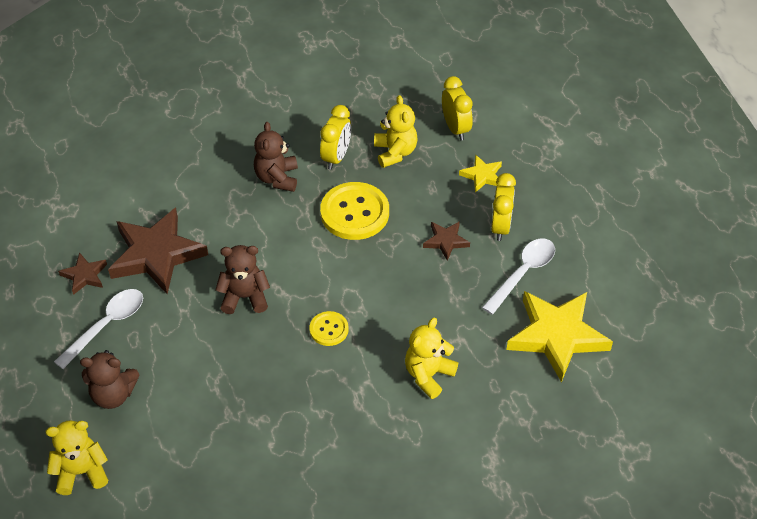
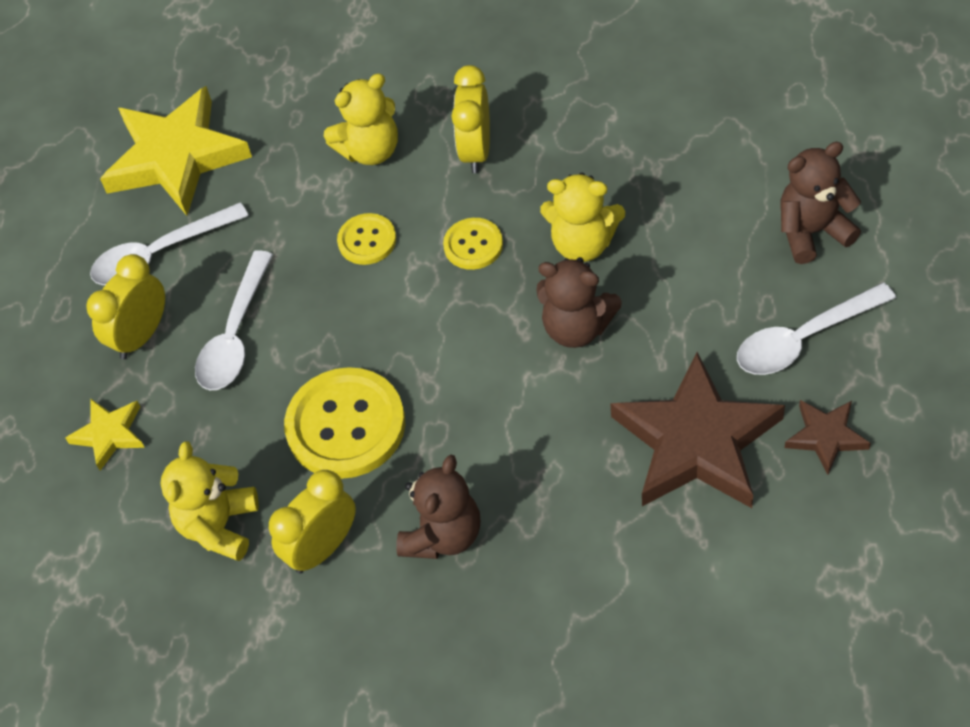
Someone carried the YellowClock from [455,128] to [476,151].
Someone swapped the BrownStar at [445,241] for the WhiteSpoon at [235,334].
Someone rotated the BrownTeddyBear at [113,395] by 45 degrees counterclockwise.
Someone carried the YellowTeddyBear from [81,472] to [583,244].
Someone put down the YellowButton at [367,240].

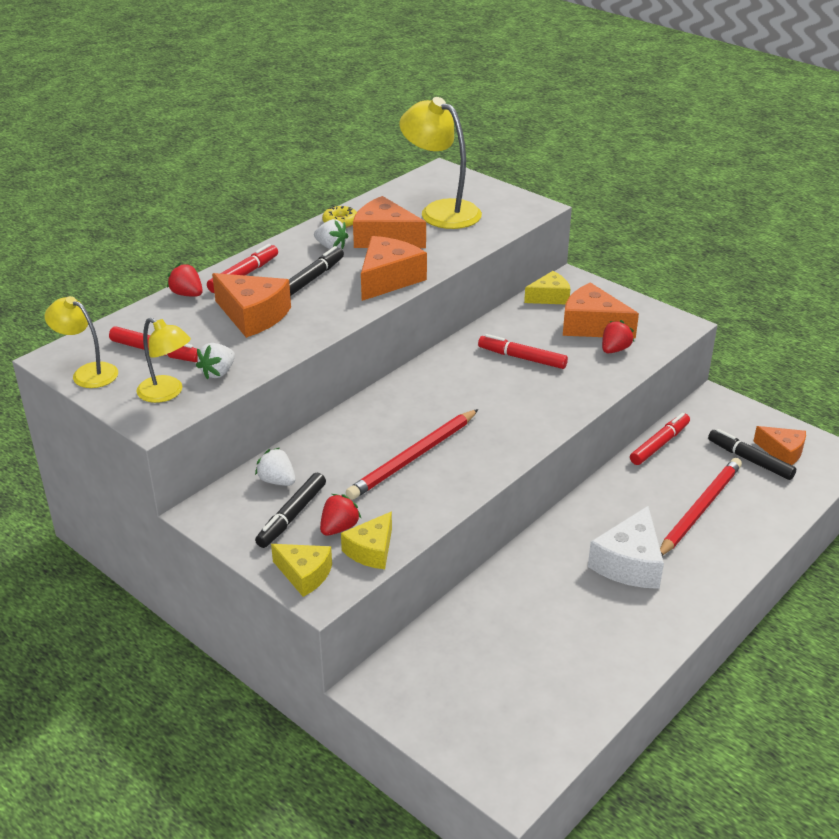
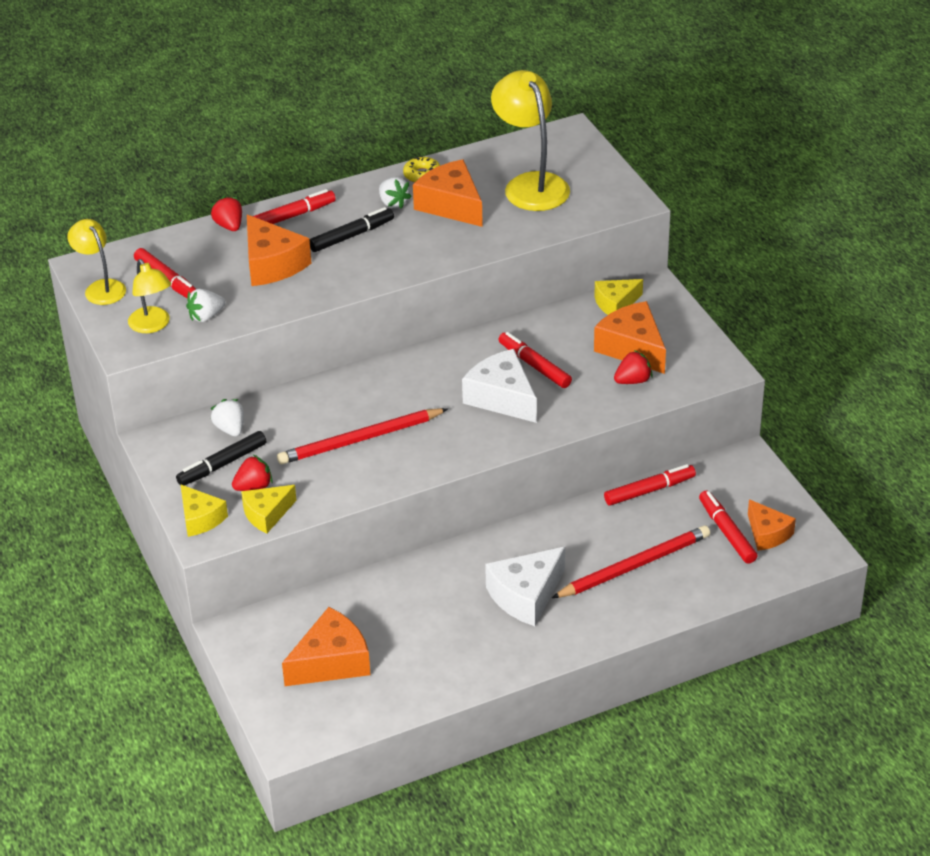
Someone carried the OrangeCheese from [388,279] to [331,661].
Someone rotated the YellowCheese at [549,297] by 150 degrees clockwise.
Someone repainted the BlackMarker at [750,460], which became the RedMarker at [727,532].
Someone put down the WhiteCheese at [502,398].

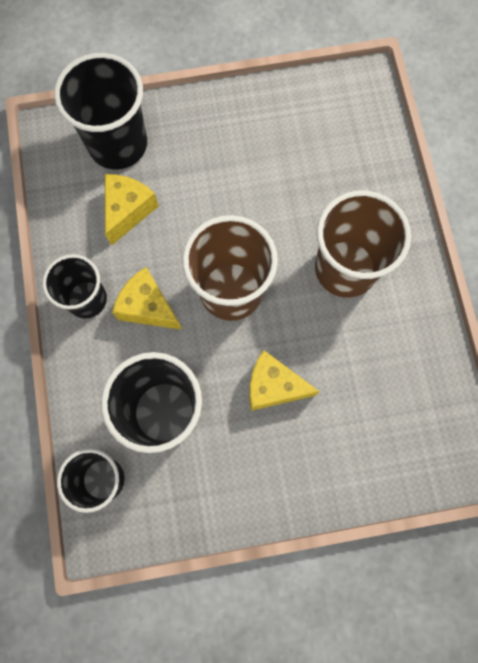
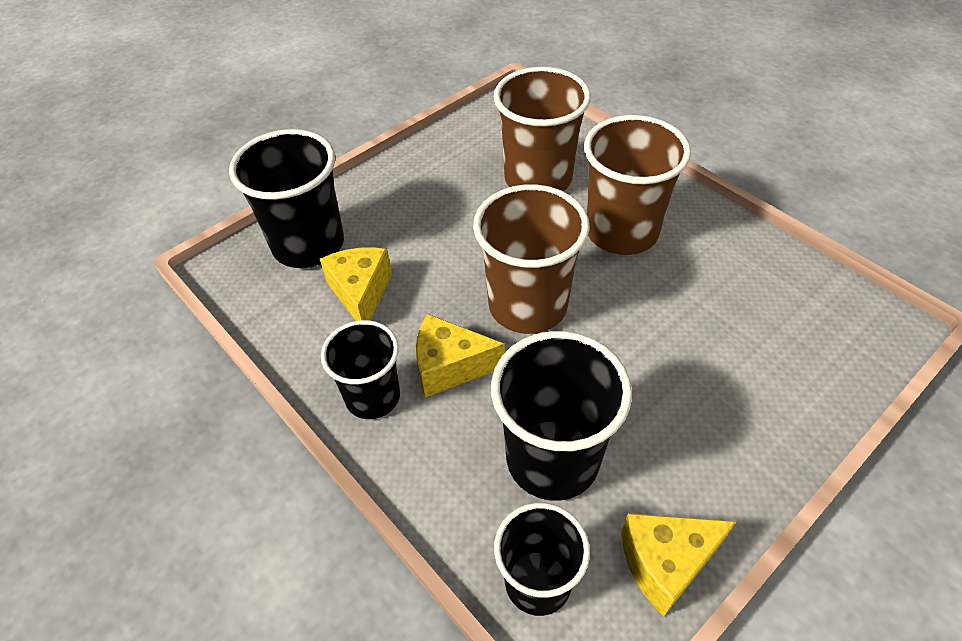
Someone carried the YellowCheese from [273,386] to [666,563].
Someone put down the BrownCup at [538,179].

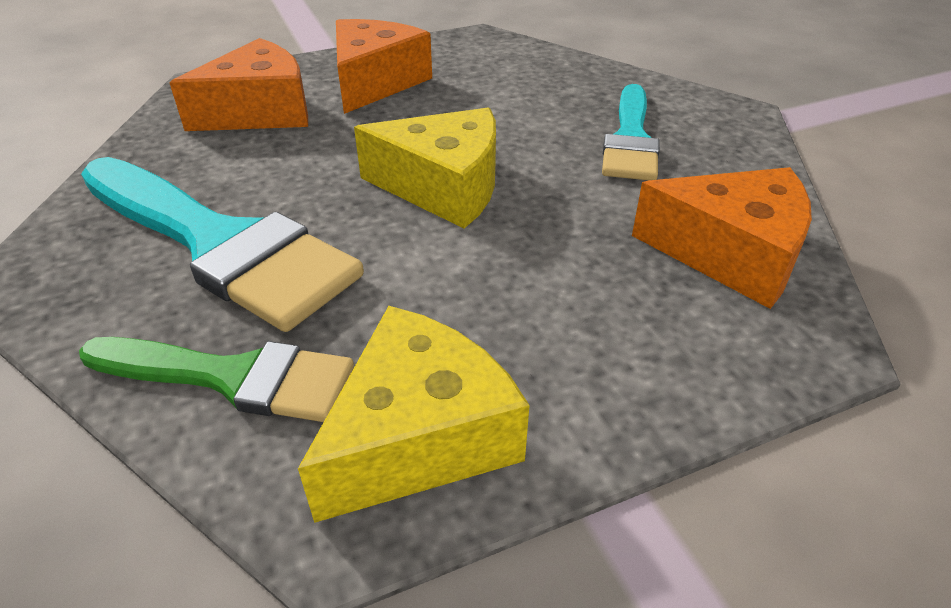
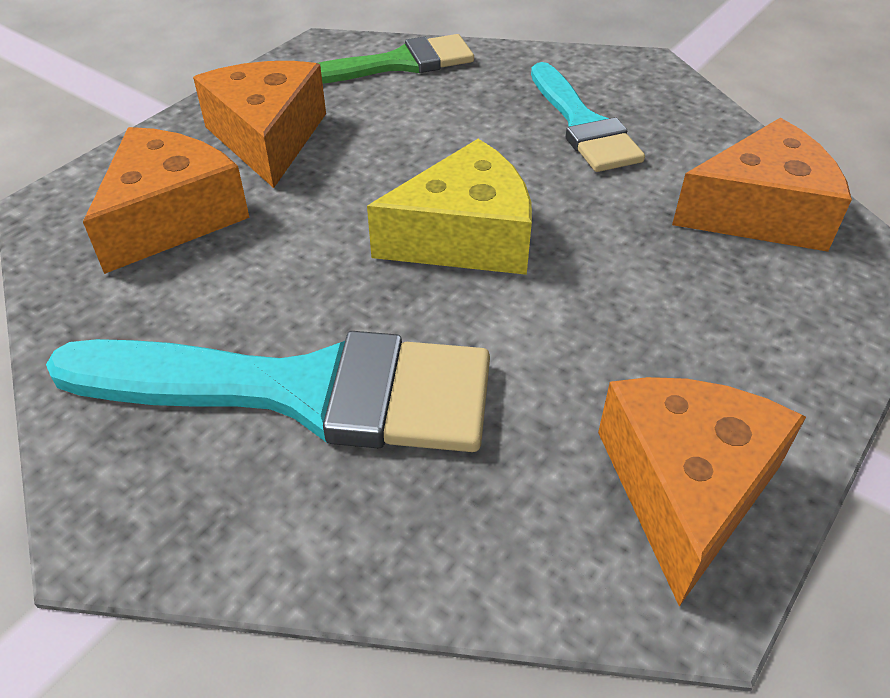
Someone repainted the YellowCheese at [419,437], which became the OrangeCheese at [685,489].
Someone carried the GreenBrush from [232,377] to [397,64].

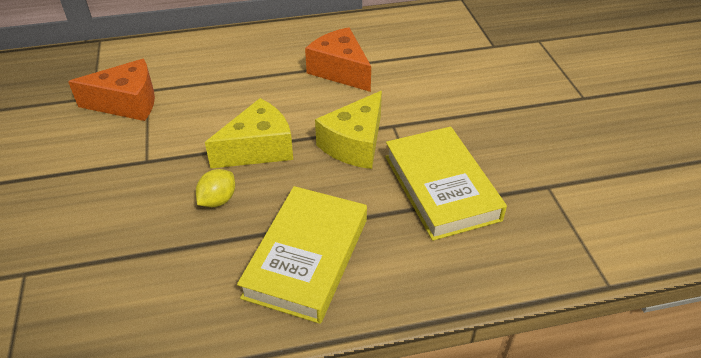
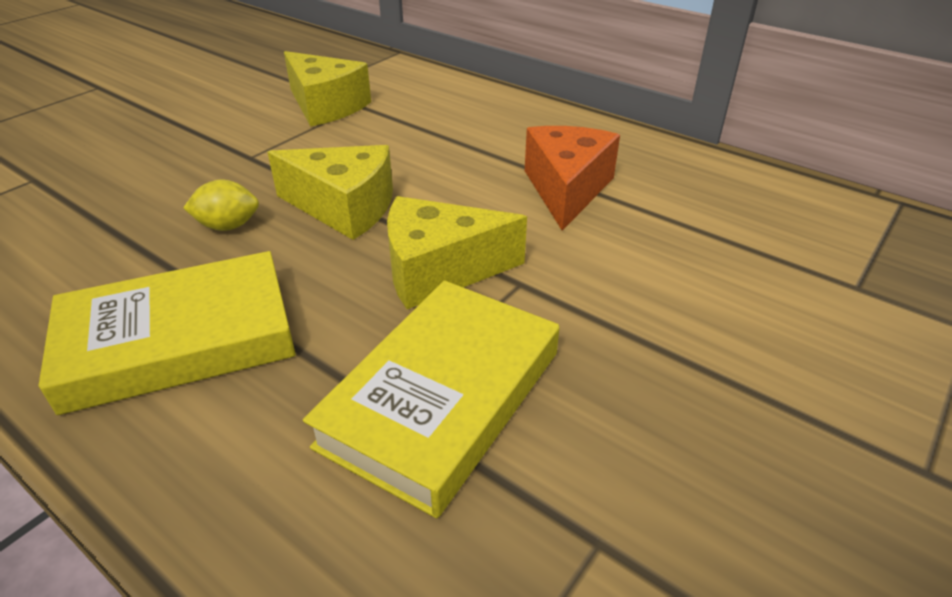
Someone repainted the OrangeCheese at [127,103], which became the YellowCheese at [326,106].

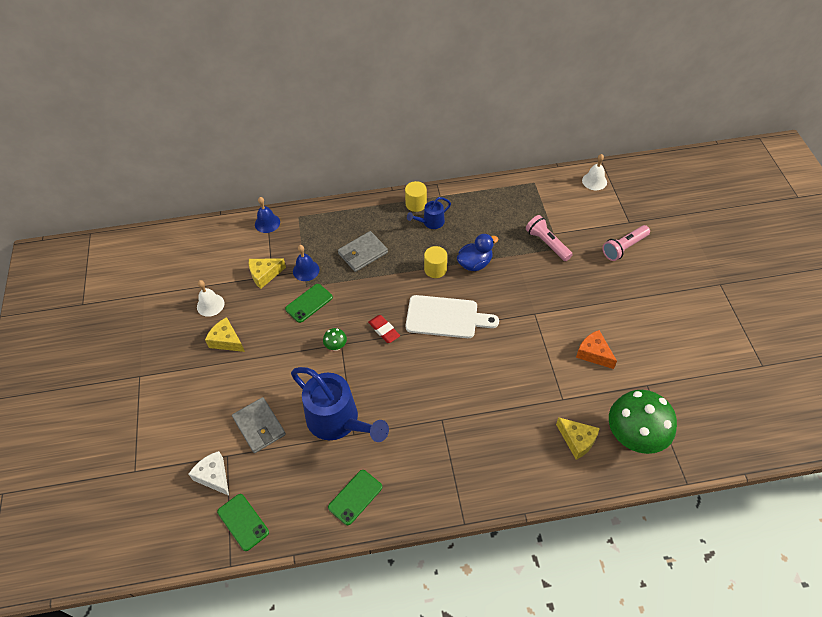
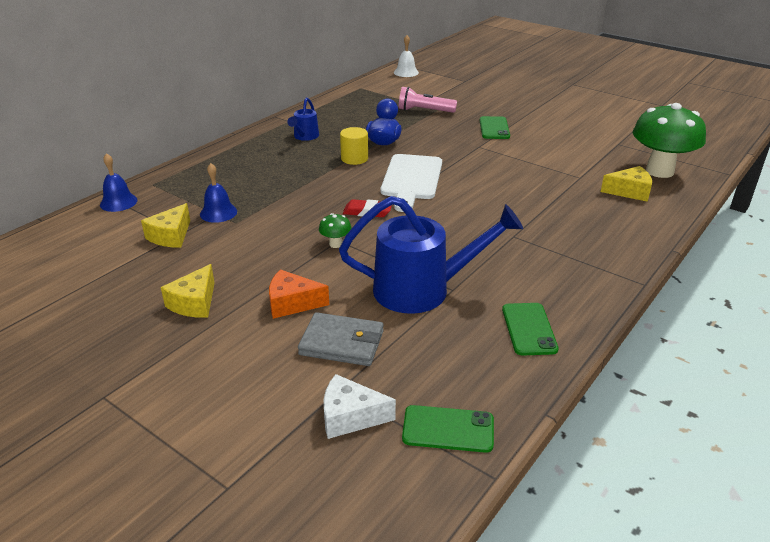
Someone took away the YellowCylinder at [416,204].
Someone took away the PinkFlashlight at [624,247].
Someone took away the GreyWallet at [363,253].
Someone took away the WhiteBell at [210,305].
Someone carried the GreenPhone from [309,303] to [494,128].
Someone rotated the WhiteCuttingBoard at [446,317] by 135 degrees clockwise.
Someone rotated the YellowCheese at [226,340] by 60 degrees counterclockwise.
Someone carried the OrangeCheese from [594,353] to [292,303].

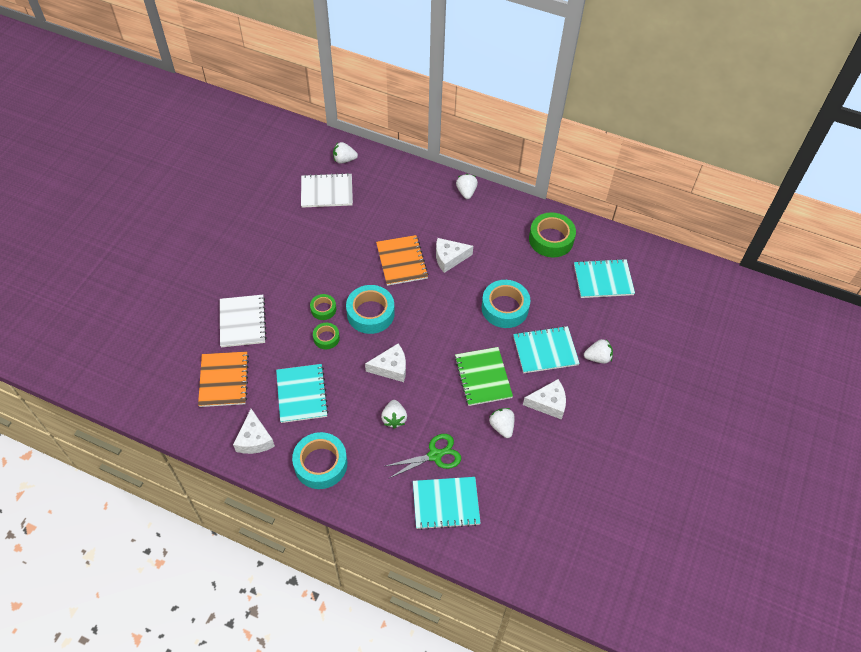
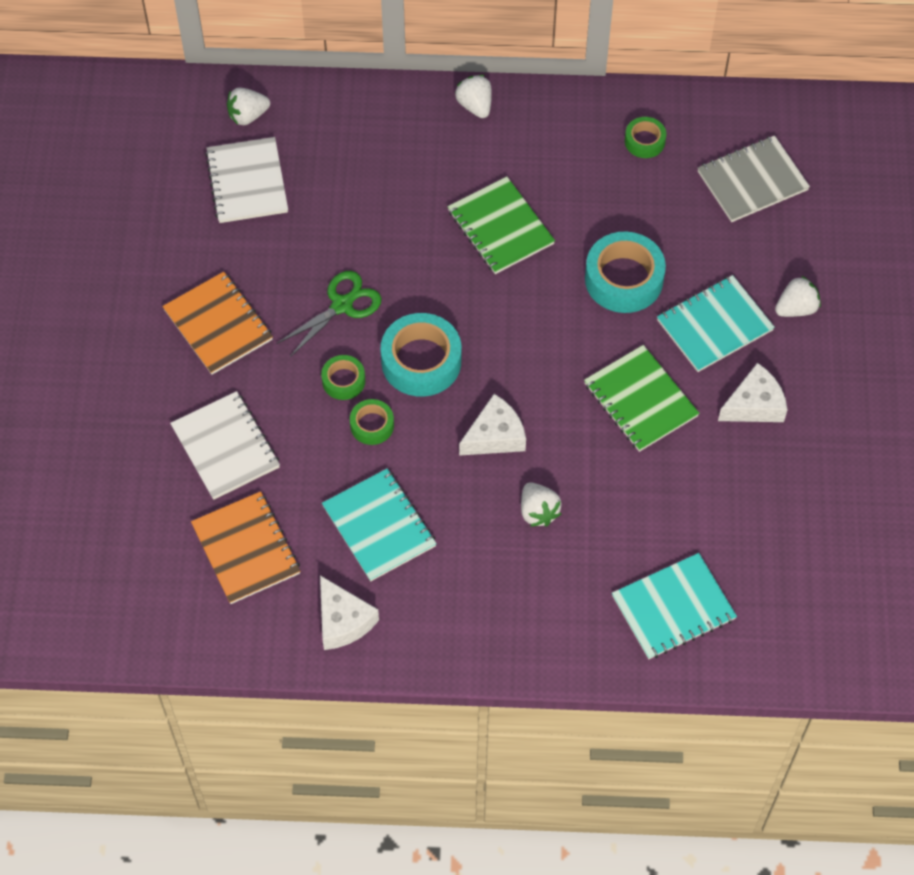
Someone rotated the WhiteNotebook at [327,192] by 75 degrees counterclockwise.
Someone scaled the GreenTape at [551,239] by 0.54.
Someone carried the OrangeNotebook from [401,261] to [218,325].
Someone swapped the WhiteCheese at [449,258] for the GreenNotebook at [500,227].
Someone repainted the TurquoiseNotebook at [603,280], which became the GreyNotebook at [752,181].
Someone took away the WhiteStrawberry at [502,427].
Someone took away the TurquoiseTape at [320,464].
Someone carried the GreenScissors from [435,455] to [342,305].

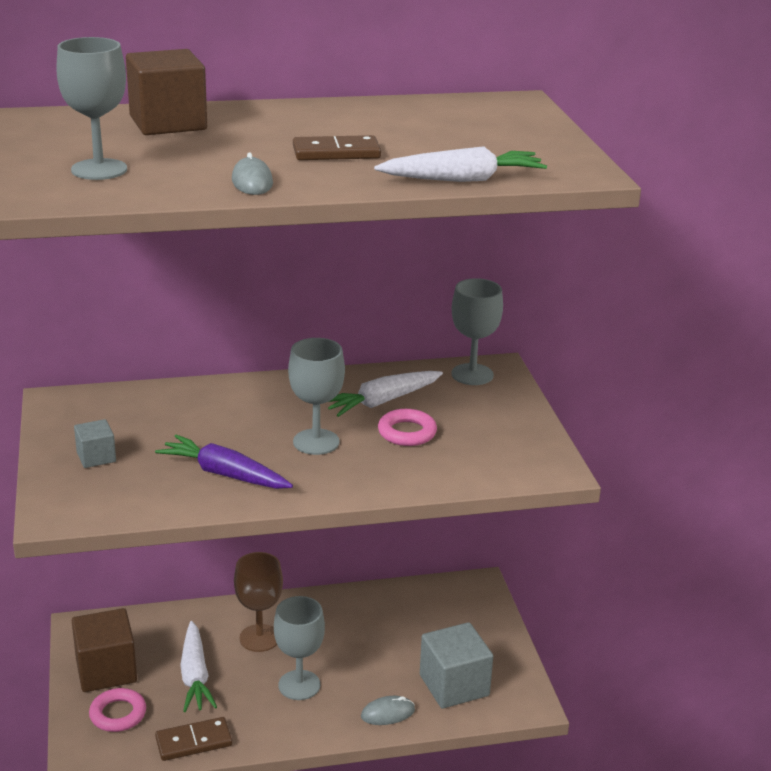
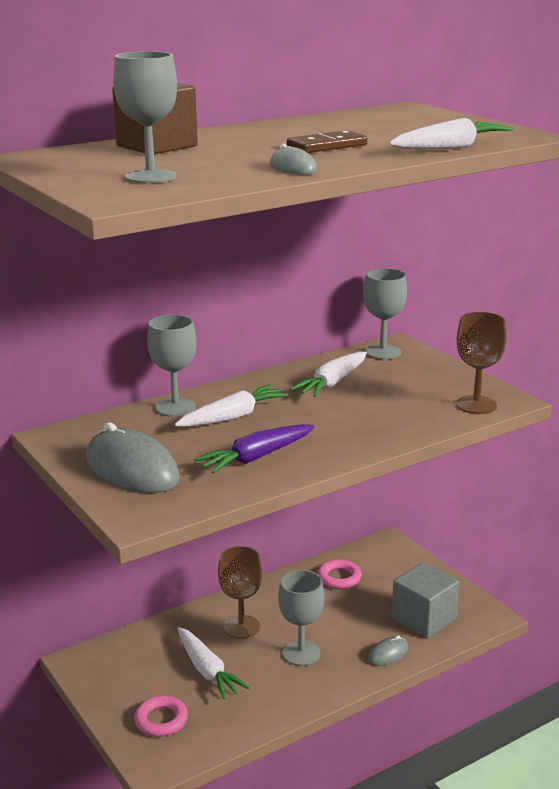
Someone carried the GreyGoblet from [316,442] to [175,407].
Someone carried the PinkRing from [407,432] to [339,578].
Someone swapped the GreyCube at [96,457] for the GreyMouse at [131,469].
Someone rotated the PurpleCarrot at [224,474] by 45 degrees counterclockwise.
Someone took away the BrownCube at [106,670].
Someone took away the BrownDomino at [193,742].
Someone put down the BrownGoblet at [476,405].
Someone put down the WhiteCarrot at [233,417].

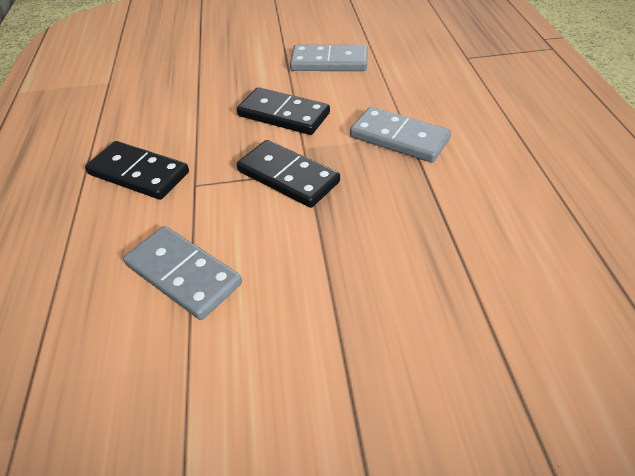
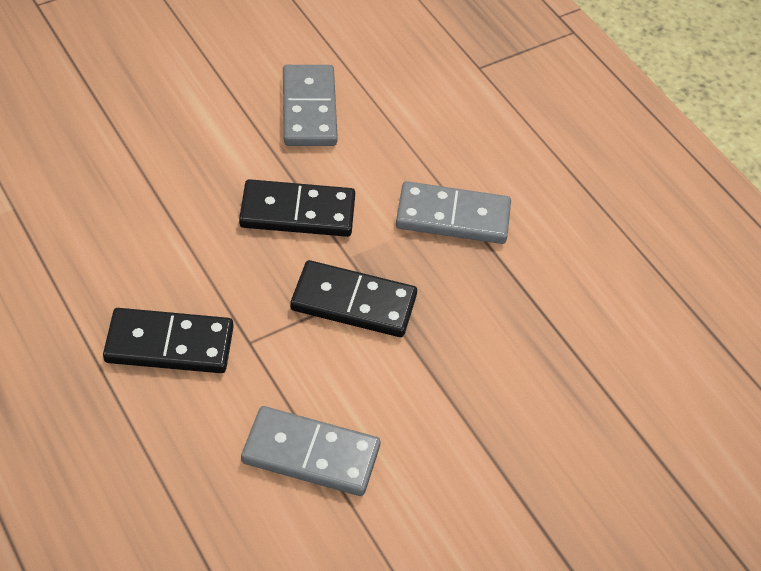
Someone rotated the GreyDomino at [329,62] by 75 degrees counterclockwise.

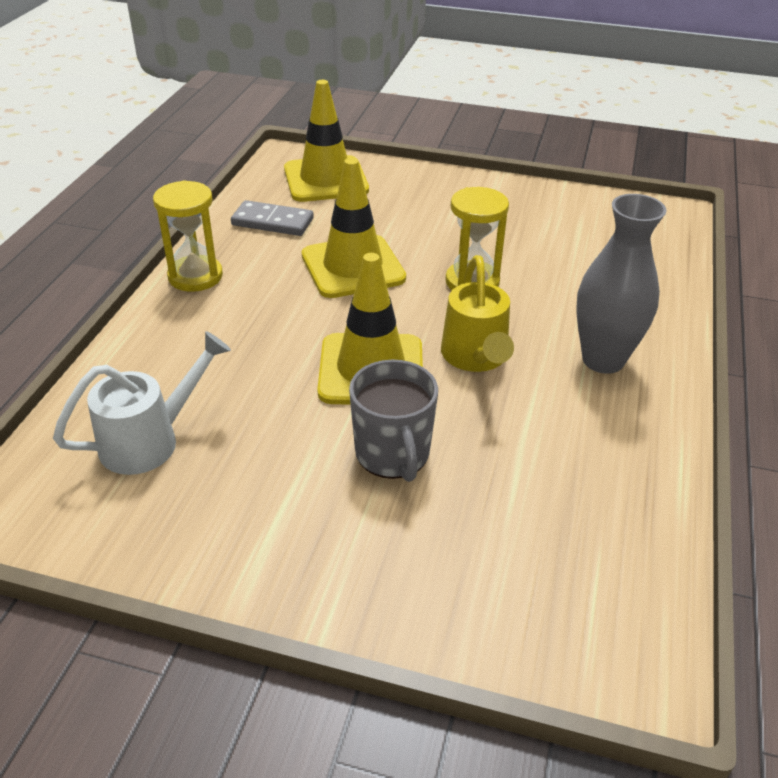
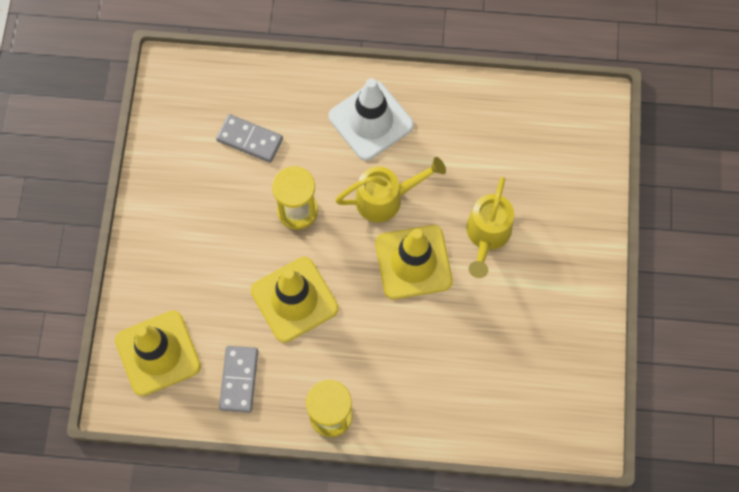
Someone swapped the GreyVase at [603,360] for the WhiteTrafficCone at [371,121].
Someone took away the WhiteWateringCan at [149,440].
Someone swapped the GreyMug at [393,454] for the YellowWateringCan at [487,235].
Someone put down the GreyDomino at [250,139].

